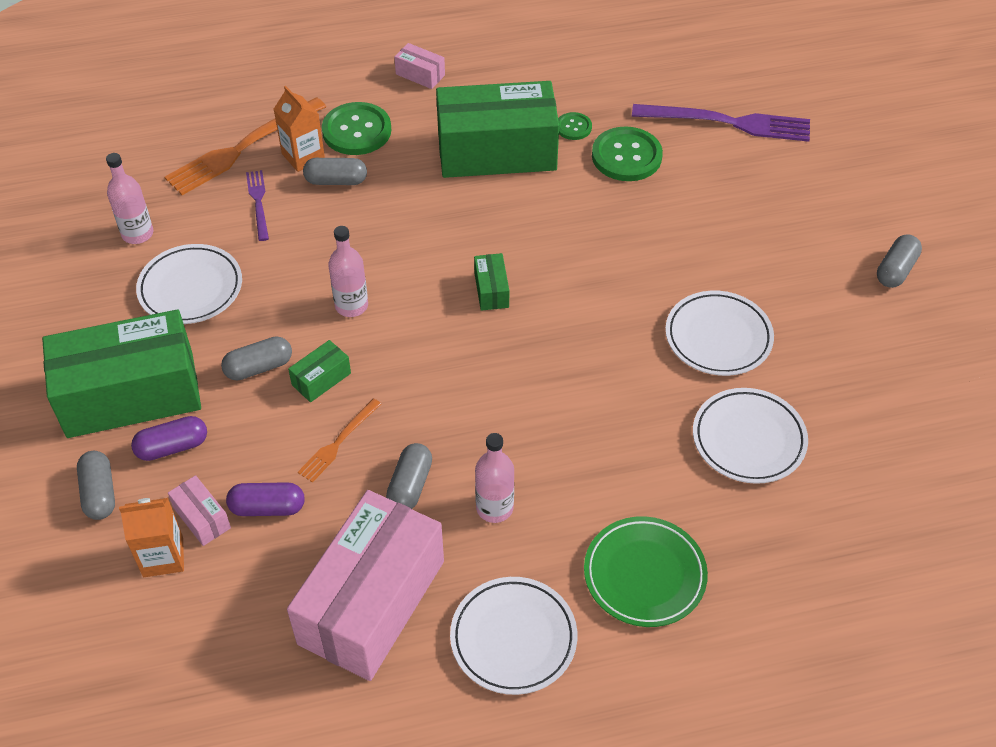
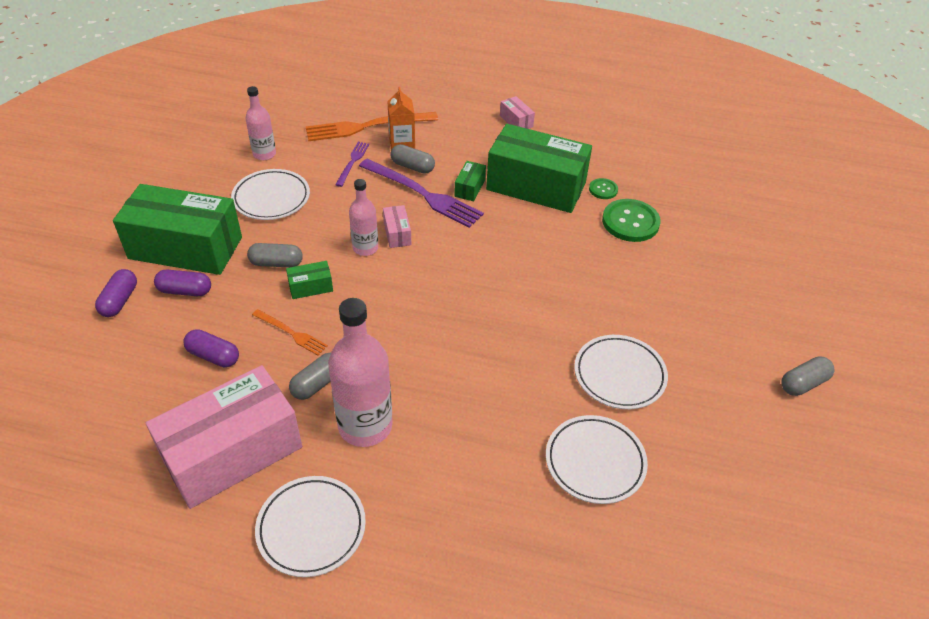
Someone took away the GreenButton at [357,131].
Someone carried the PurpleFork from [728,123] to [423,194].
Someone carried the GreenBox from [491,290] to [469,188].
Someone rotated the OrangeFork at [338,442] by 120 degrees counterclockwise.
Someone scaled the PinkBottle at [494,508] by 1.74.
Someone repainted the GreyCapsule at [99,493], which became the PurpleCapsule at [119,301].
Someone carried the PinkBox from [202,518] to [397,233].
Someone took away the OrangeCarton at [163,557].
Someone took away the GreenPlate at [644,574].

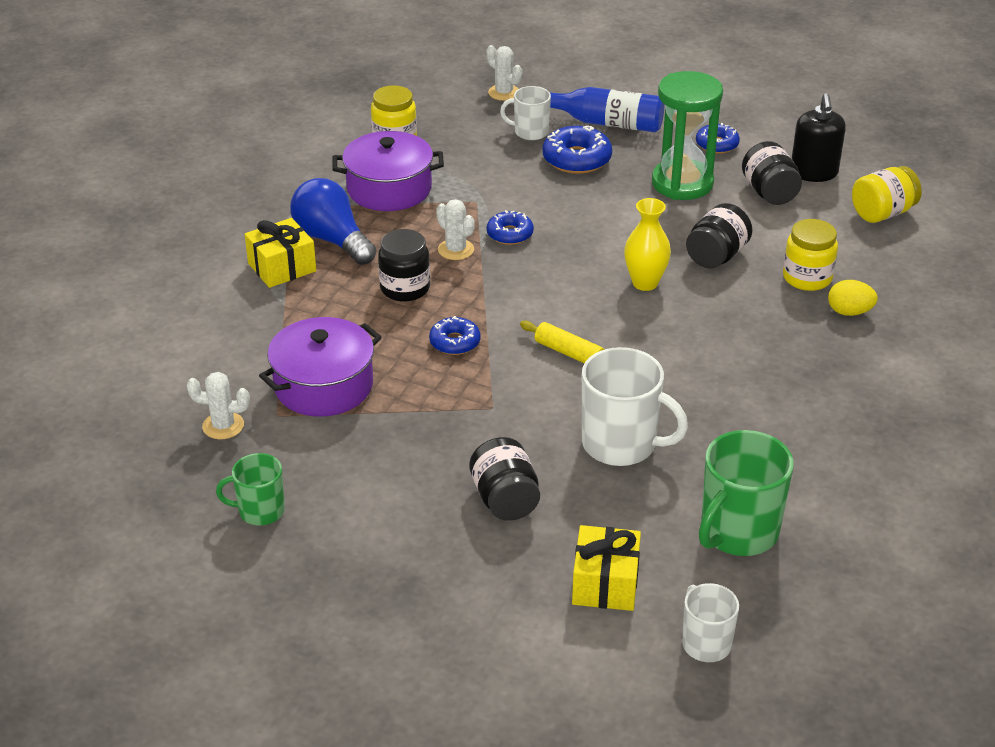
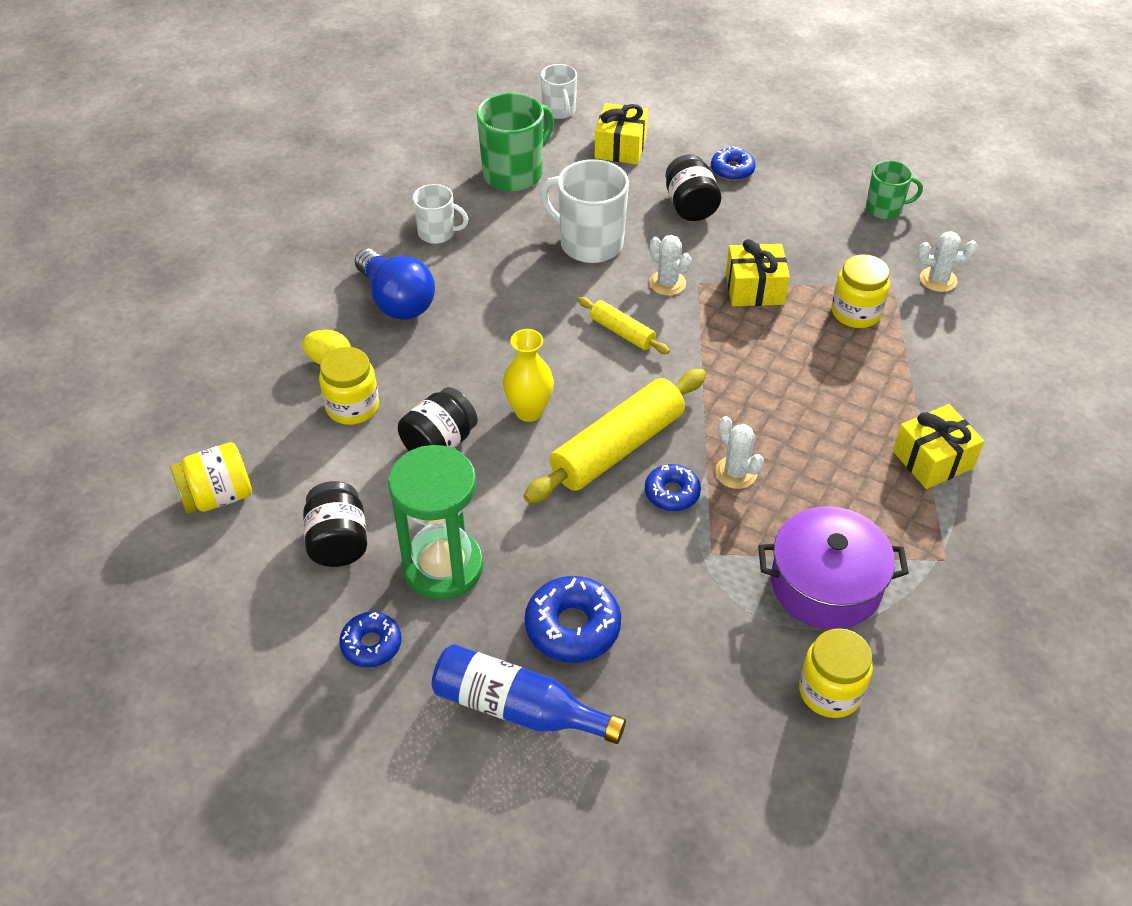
Someone carried the WhiteCactus from [504,93] to [667,283].
Someone carried the WhiteMug from [530,132] to [438,233].
Someone took away the BlackSoapDispenser at [814,173].
Someone carried the BlueLightBulb from [332,239] to [397,301].
Someone took away the BlackJar at [405,288].
Someone carried the BlueDonut from [455,342] to [732,170].
Someone swapped the PurplePot at [323,386] for the YellowJar at [856,312].
Someone put down the YellowGift at [754,289].
Someone put down the YellowRollingPin at [617,447].

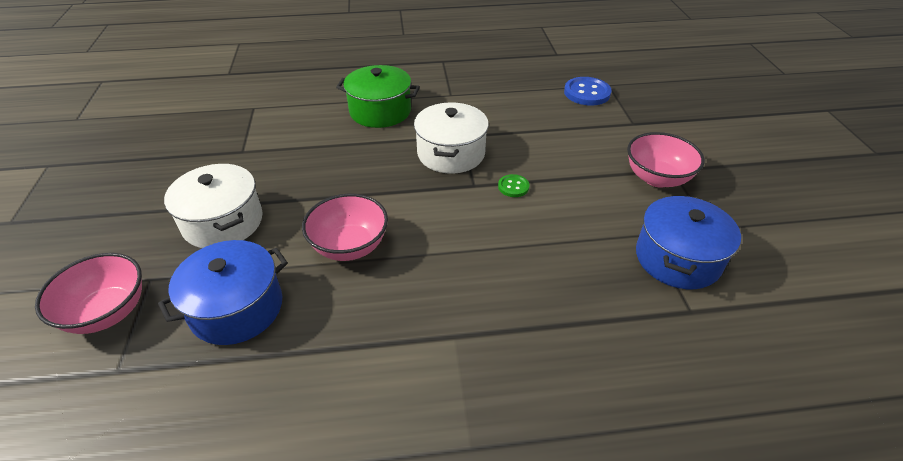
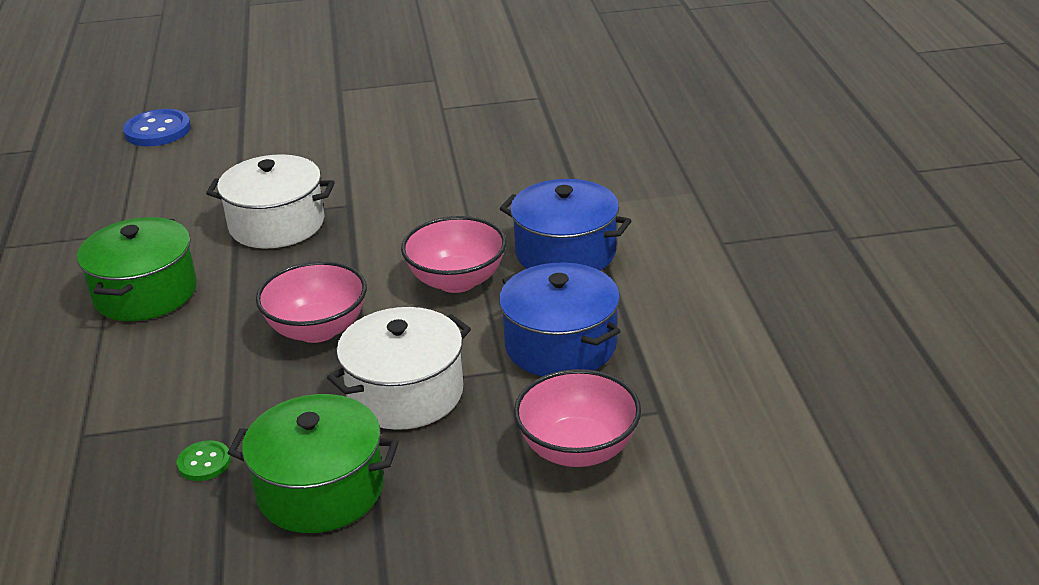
Someone carried the PinkBowl from [657,178] to [317,329].
Someone carried the GreenButton from [513,187] to [204,462].
Someone carried the BluePot from [677,258] to [565,252].
Someone put down the GreenPot at [320,489].

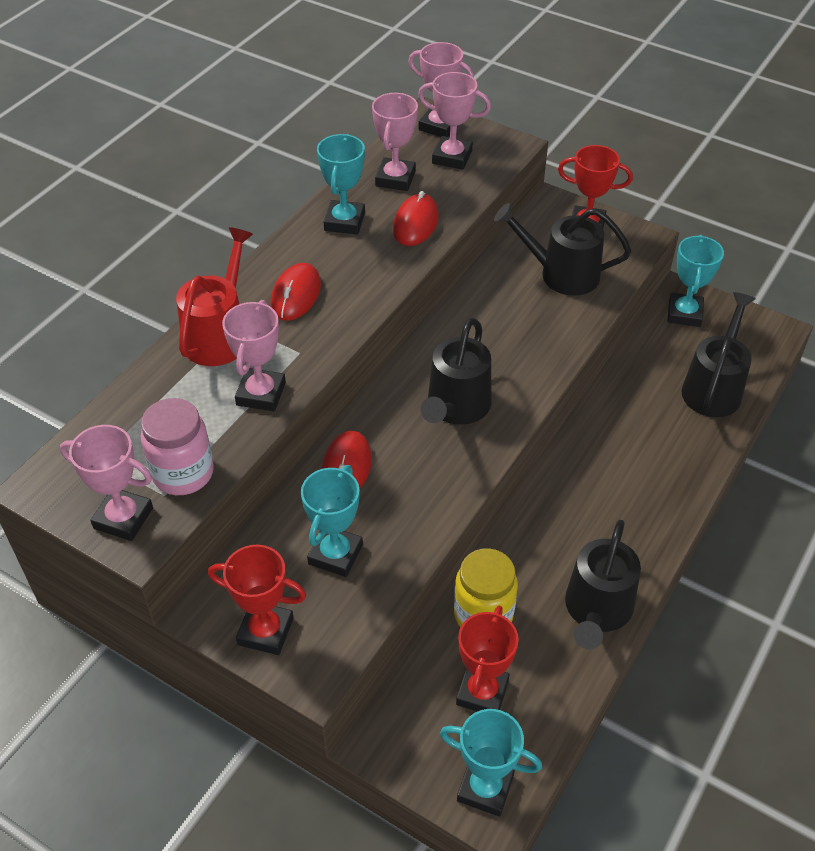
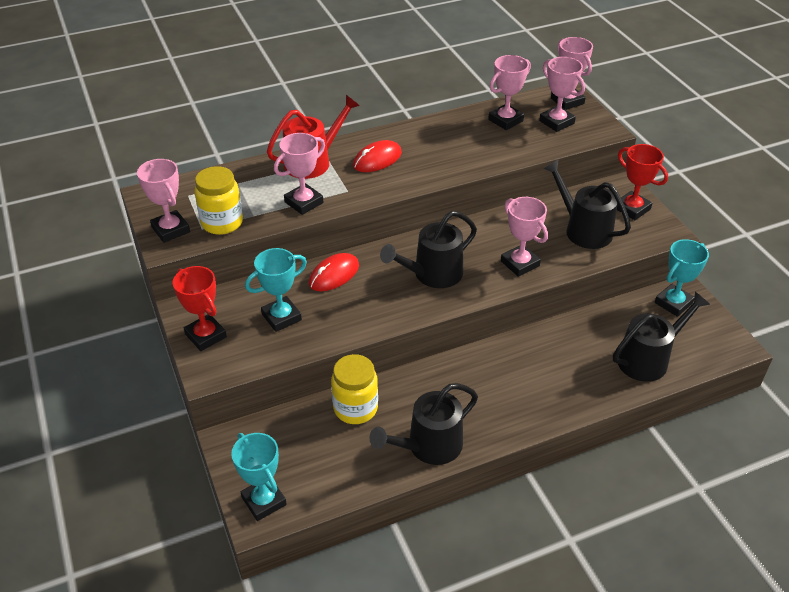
Someone took away the TurquoiseTrophy at [344,221].
Someone took away the RedMouse at [415,223].
Someone repainted the PinkJar at [183,473], which became the YellowJar at [222,223].
Someone took away the RedTrophy at [482,692].
Someone put down the PinkTrophy at [520,264].

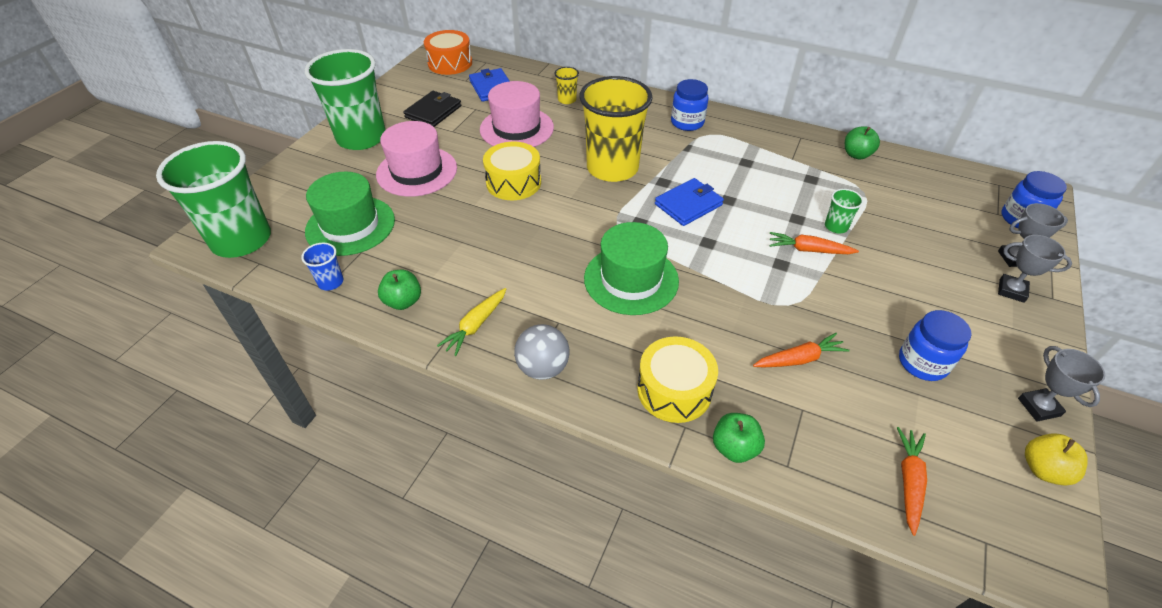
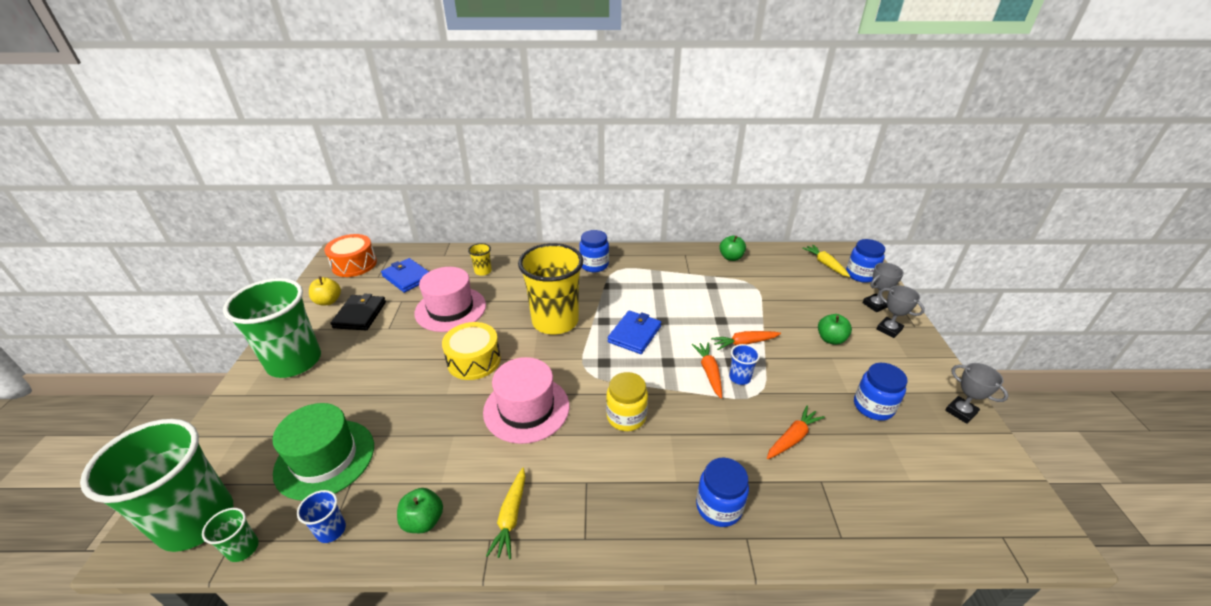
Someone carried the PinkHat from [417,171] to [526,408].
Someone carried the GreenCup from [836,226] to [243,548].
Someone swapped the GreenHat at [631,279] for the YellowJar at [626,417].
Someone rotated the GreyTrophy at [1011,291] by 45 degrees clockwise.
Someone took away the GreyBall at [543,368].
Someone swapped the YellowDrum at [674,390] for the BlueJar at [718,507].
Someone carried the GreenApple from [734,448] to [830,339].
Someone carried the OrangeCarrot from [909,481] to [709,372].
Someone carried the YellowApple from [1043,469] to [328,301].
Someone put down the YellowCarrot at [825,264].
Someone put down the BlueCup at [739,378].

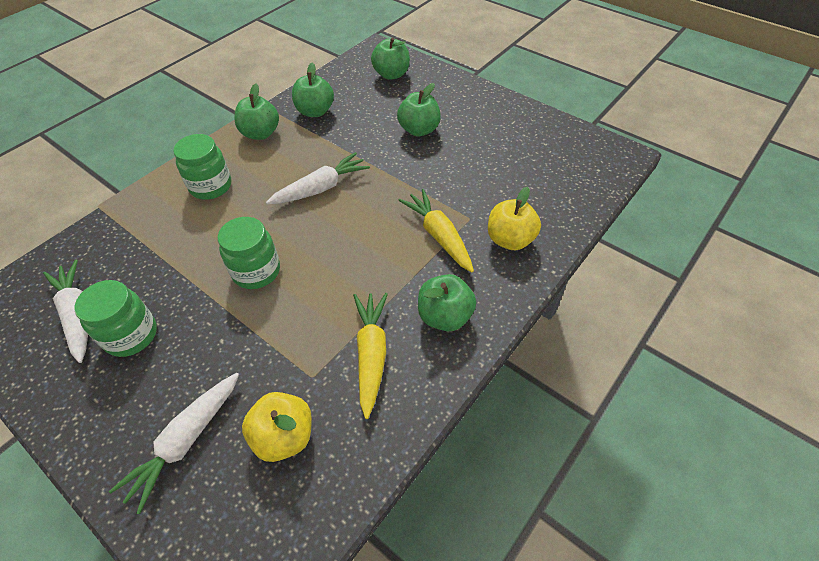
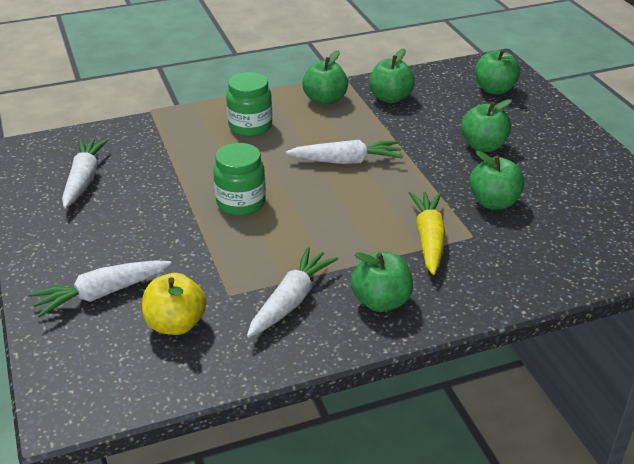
Someone took away the YellowApple at [510,240].
Someone took away the GreenJar at [131,335].
Someone repainted the YellowCarrot at [371,354], which became the WhiteCarrot at [291,301].
Someone put down the GreenApple at [493,202].

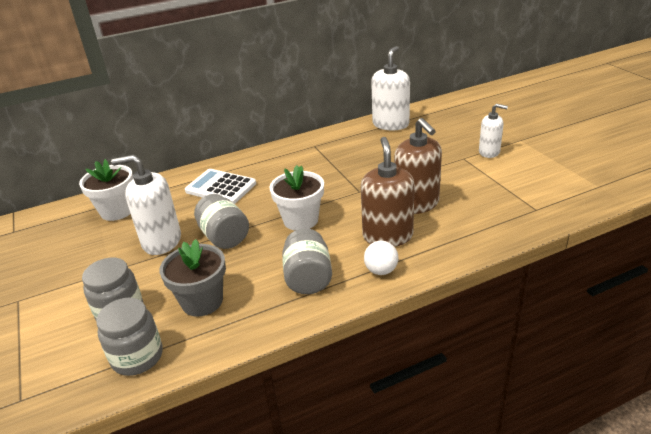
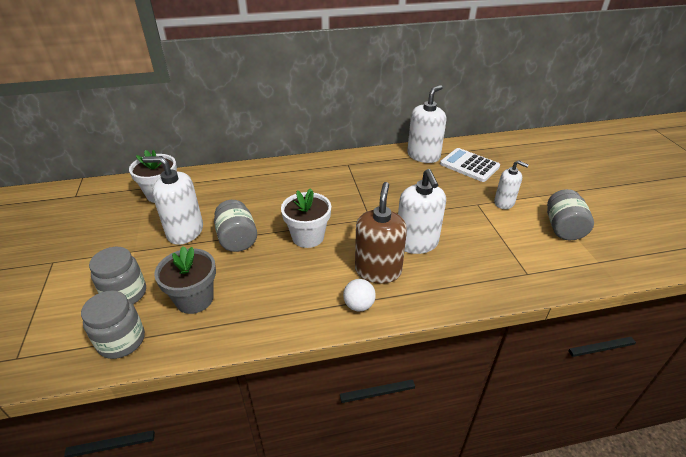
Someone repainted the BrownSoapDispenser at [416,204], which became the WhiteSoapDispenser at [416,243].
Someone carried the WhiteCalculator from [221,187] to [469,165].
Someone carried the GreyJar from [308,278] to [563,228].

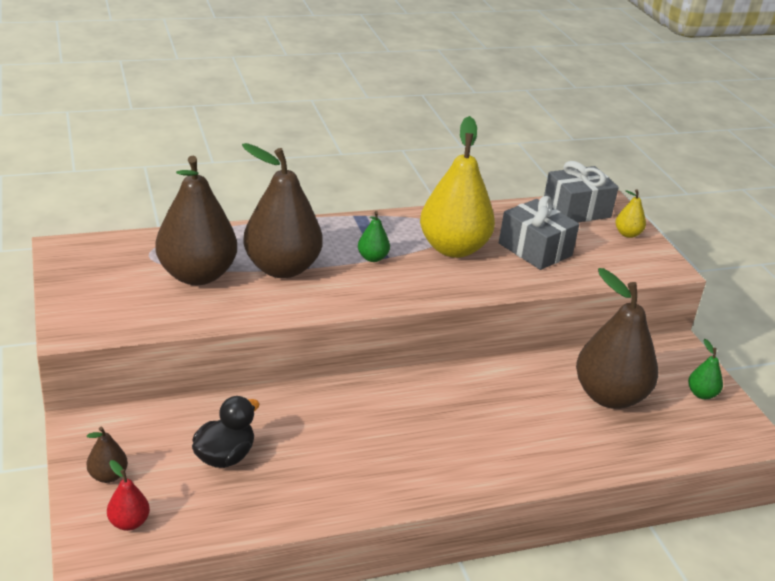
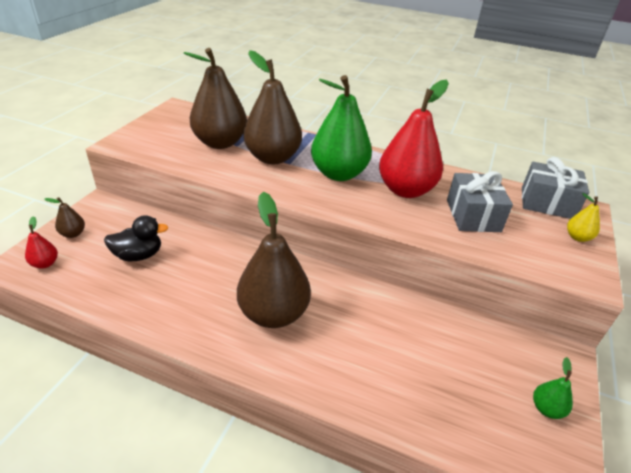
Someone repainted the YellowPear at [453,248], which became the RedPear at [405,190].
Someone scaled the GreenPear at [372,258] by 2.34.
Someone carried the BrownPear from [609,396] to [273,314].

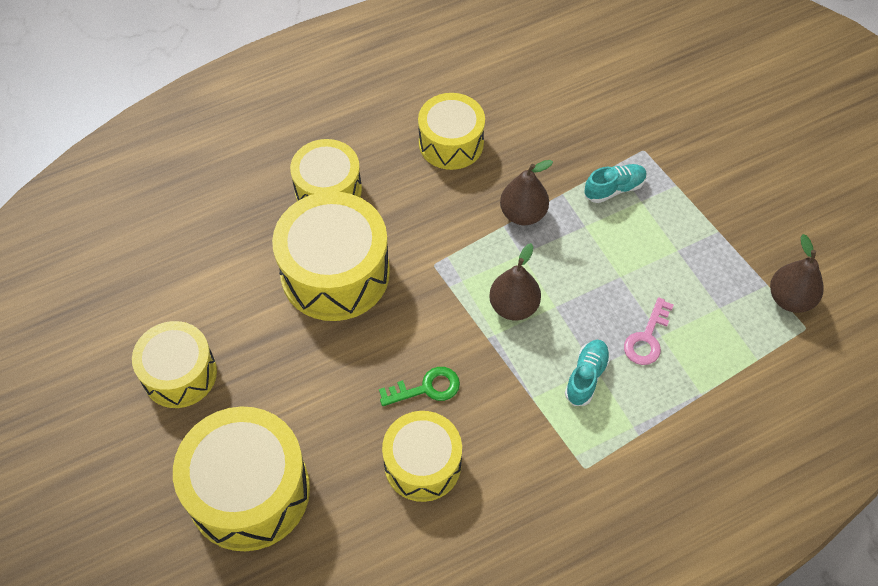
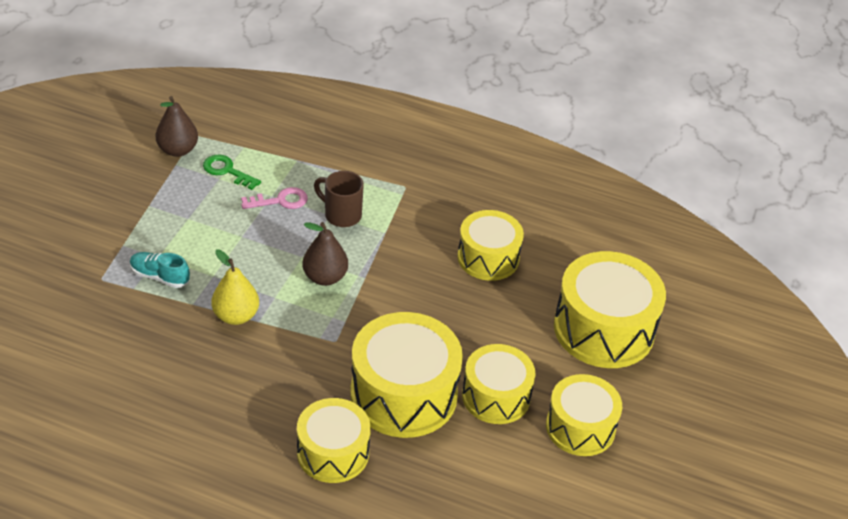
Someone carried the YellowDrum from [451,143] to [496,396].
Someone repainted the BrownPear at [523,214], which became the YellowPear at [236,316].
Someone swapped the TurquoiseShoe at [586,377] for the BrownMug at [341,215].
Someone carried the GreenKey from [426,388] to [227,171].

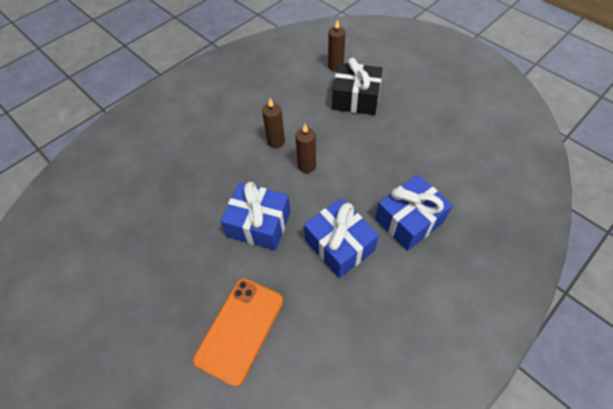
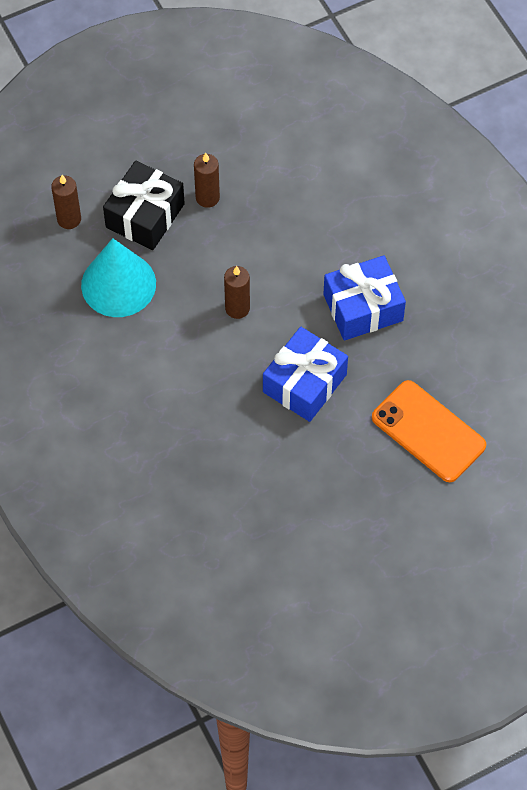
Someone carried the BrownCandle from [276,142] to [207,198].
Someone took away the BlueGift at [409,220].
Someone put down the TurquoiseCone at [118,284].

